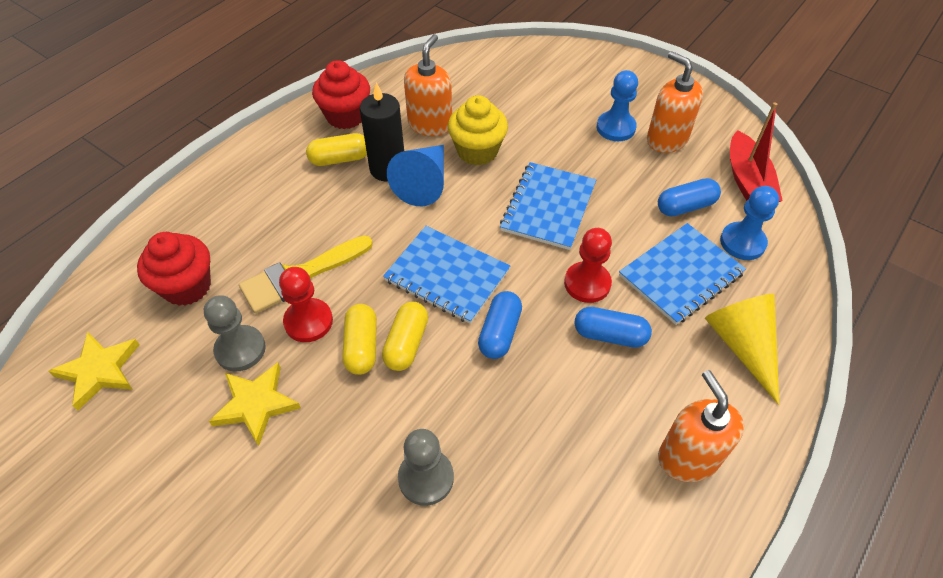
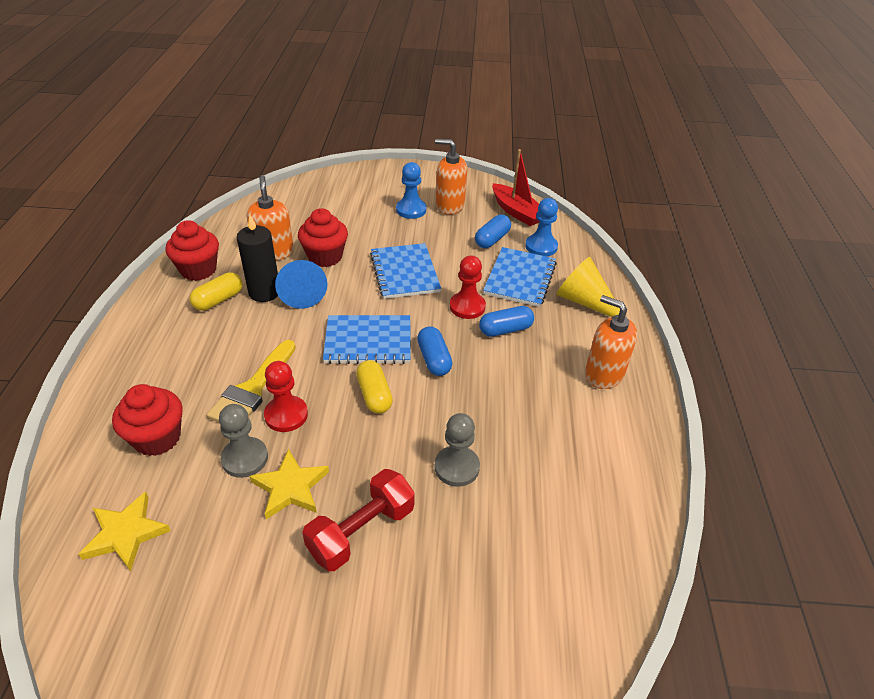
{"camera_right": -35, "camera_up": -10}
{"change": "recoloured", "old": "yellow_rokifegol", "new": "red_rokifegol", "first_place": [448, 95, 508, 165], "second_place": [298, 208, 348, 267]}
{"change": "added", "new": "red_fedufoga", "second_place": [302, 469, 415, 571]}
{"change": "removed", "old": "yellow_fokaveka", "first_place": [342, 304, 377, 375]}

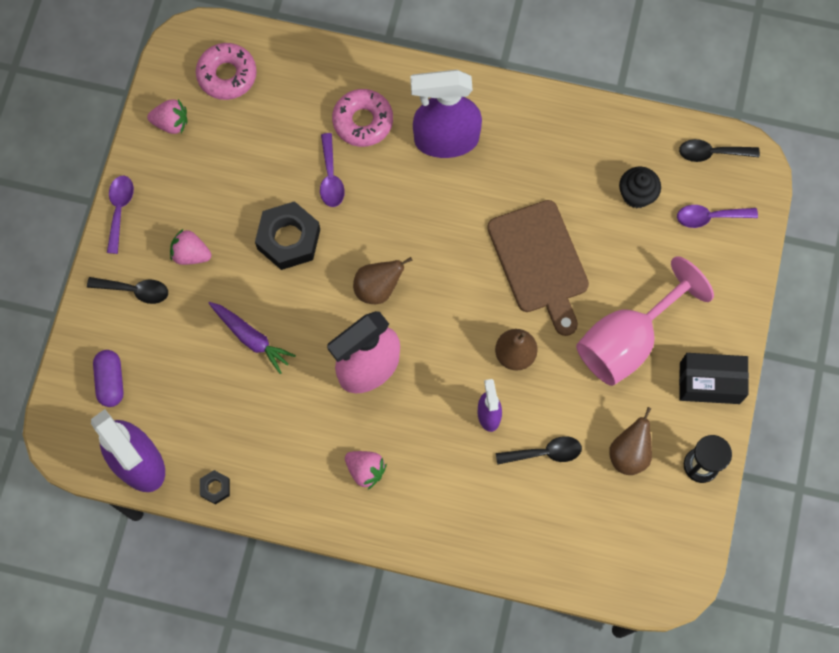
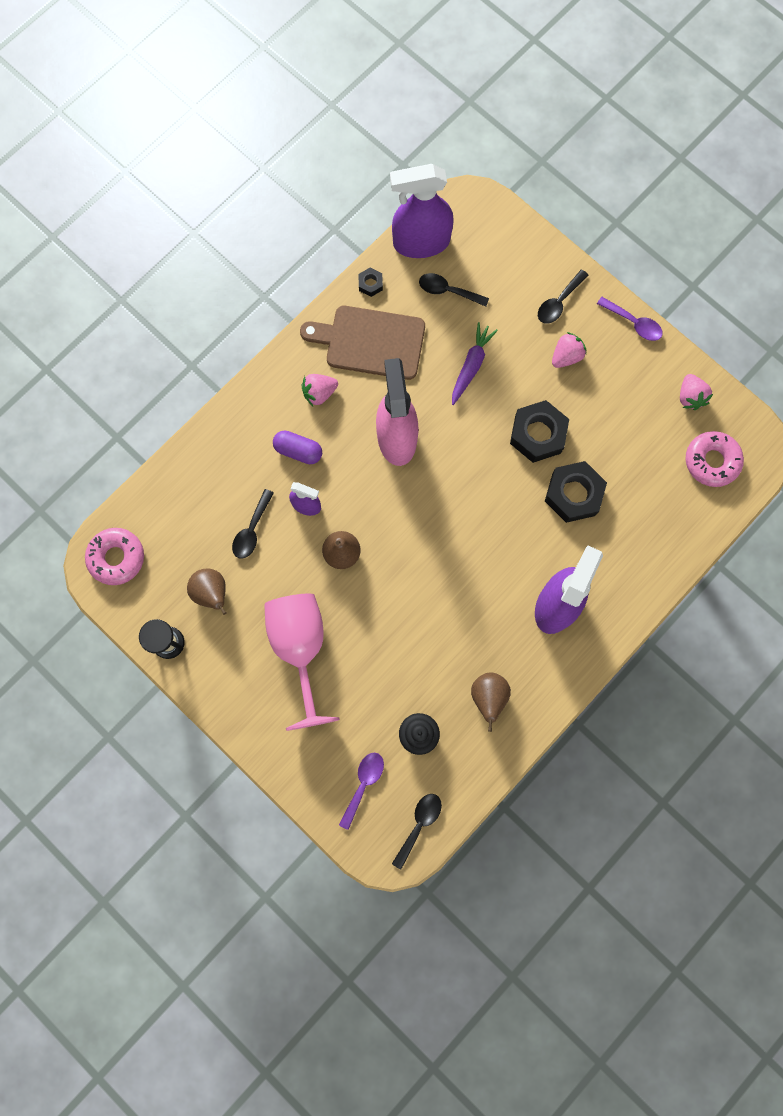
{"camera_right": 120, "camera_up": 5}
{"change": "moved", "old": "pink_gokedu", "first_place": [332, 89, 393, 147], "second_place": [85, 528, 144, 585]}
{"change": "moved", "old": "purple_fokaveka", "first_place": [93, 350, 124, 407], "second_place": [273, 431, 322, 464]}
{"change": "moved", "old": "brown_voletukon", "first_place": [487, 200, 589, 336], "second_place": [300, 306, 425, 380]}
{"change": "added", "new": "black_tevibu", "second_place": [419, 273, 489, 307]}
{"change": "turned", "old": "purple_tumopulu", "first_place": [209, 302, 296, 374], "second_place": [452, 322, 498, 405], "degrees": 135}
{"change": "moved", "old": "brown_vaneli", "first_place": [353, 257, 413, 304], "second_place": [471, 673, 511, 732]}
{"change": "replaced", "old": "purple_tevibu", "new": "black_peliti", "first_place": [320, 133, 345, 207], "second_place": [545, 461, 607, 523]}
{"change": "turned", "old": "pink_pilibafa", "first_place": [147, 99, 187, 134], "second_place": [680, 374, 713, 410], "degrees": -45}
{"change": "removed", "old": "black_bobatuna", "first_place": [679, 353, 749, 404]}

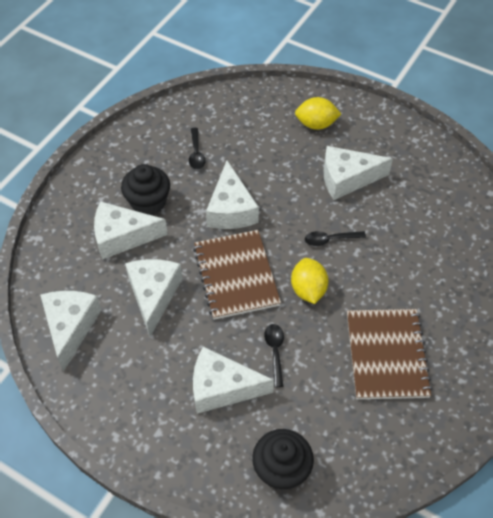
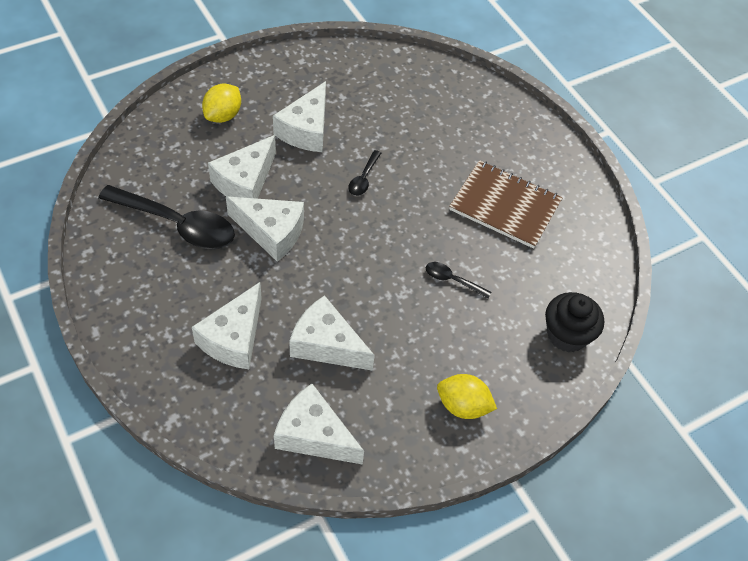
{"camera_right": -65, "camera_up": 0}
{"change": "resized", "old": "black_tevibu", "first_place": [189, 128, 205, 169], "second_place": [98, 185, 235, 249], "factor": 2.17}
{"change": "moved", "old": "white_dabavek", "first_place": [193, 347, 274, 414], "second_place": [208, 135, 276, 199]}
{"change": "moved", "old": "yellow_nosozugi", "first_place": [291, 258, 328, 304], "second_place": [437, 374, 497, 419]}
{"change": "removed", "old": "black_rokifegol", "first_place": [121, 164, 170, 215]}
{"change": "removed", "old": "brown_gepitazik", "first_place": [193, 230, 281, 320]}

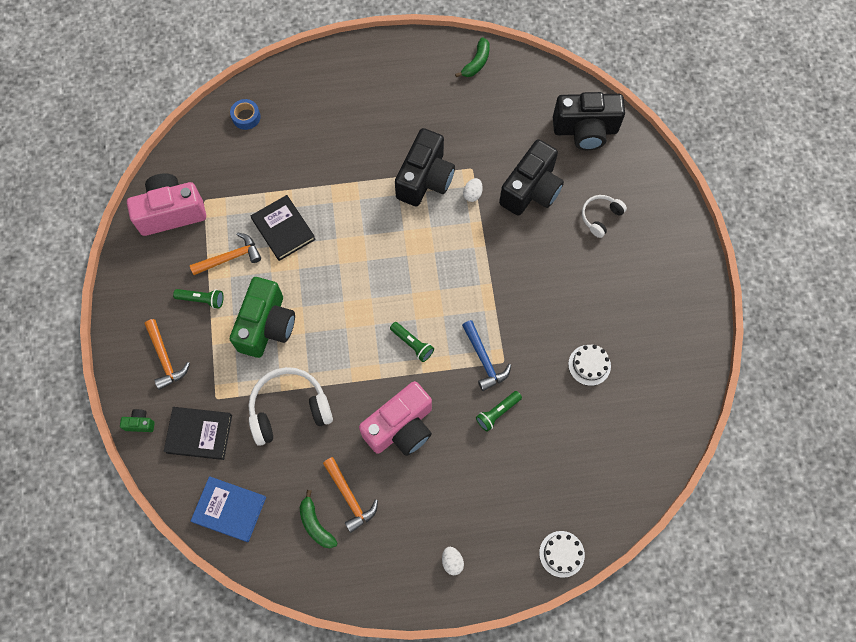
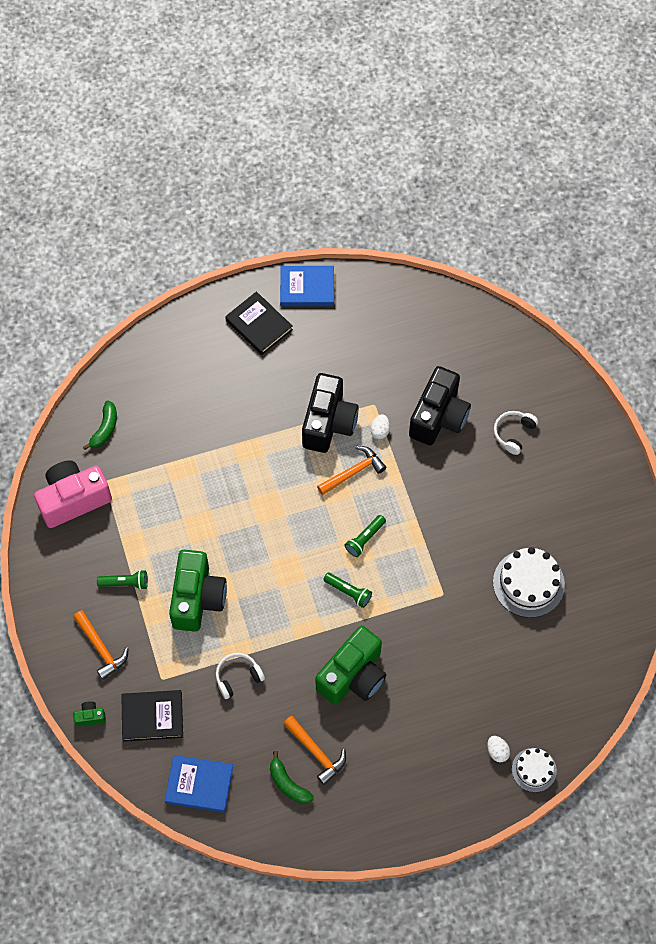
{"camera_right": -10, "camera_up": -5}
{"change": "moved", "old": "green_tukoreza", "first_place": [455, 37, 490, 77], "second_place": [83, 400, 117, 450]}
{"change": "resized", "old": "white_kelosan", "first_place": [248, 367, 333, 446], "second_place": [216, 653, 265, 699], "factor": 0.57}
{"change": "moved", "old": "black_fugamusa", "first_place": [251, 195, 316, 261], "second_place": [225, 291, 293, 355]}
{"change": "added", "new": "blue_fugamusa", "second_place": [280, 266, 334, 306]}
{"change": "recoloured", "old": "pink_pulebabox", "new": "green_pulebabox", "first_place": [359, 381, 432, 456], "second_place": [315, 626, 386, 705]}
{"change": "moved", "old": "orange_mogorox", "first_place": [190, 233, 261, 275], "second_place": [317, 446, 386, 495]}
{"change": "moved", "old": "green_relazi", "first_place": [476, 391, 522, 432], "second_place": [345, 515, 386, 557]}
{"change": "moved", "old": "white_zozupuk", "first_place": [442, 547, 464, 575], "second_place": [487, 736, 510, 762]}
{"change": "resized", "old": "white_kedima", "first_place": [568, 345, 611, 386], "second_place": [493, 547, 565, 618], "factor": 1.67}
{"change": "removed", "old": "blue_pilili", "first_place": [230, 99, 261, 130]}
{"change": "removed", "old": "blue_mogorox", "first_place": [462, 320, 511, 391]}
{"change": "removed", "old": "black_pulebabox", "first_place": [553, 92, 625, 150]}

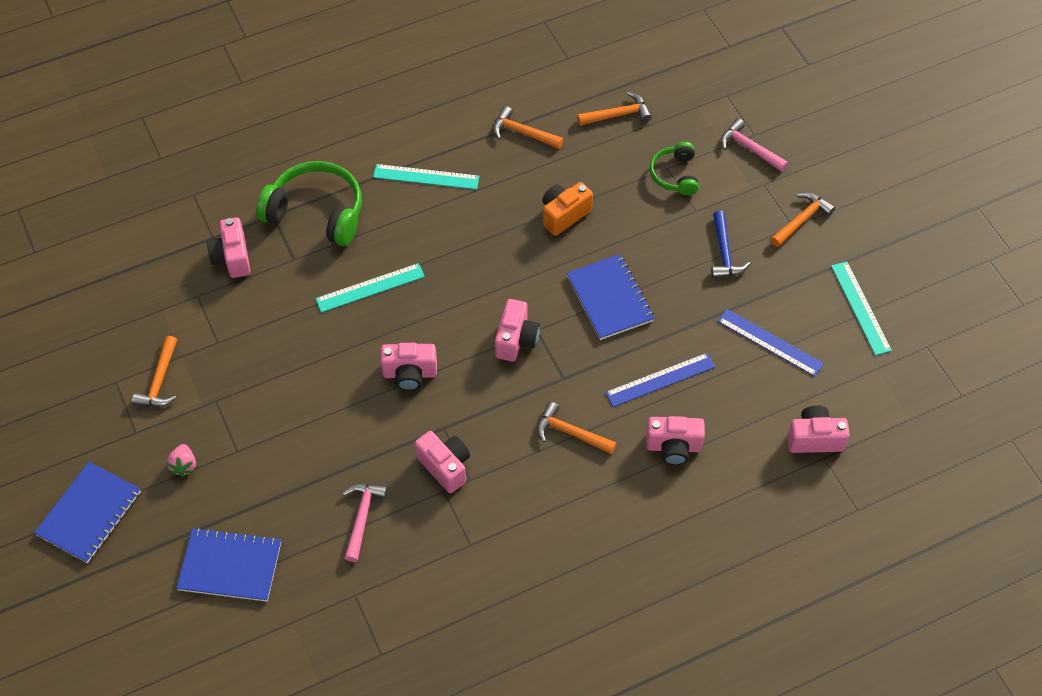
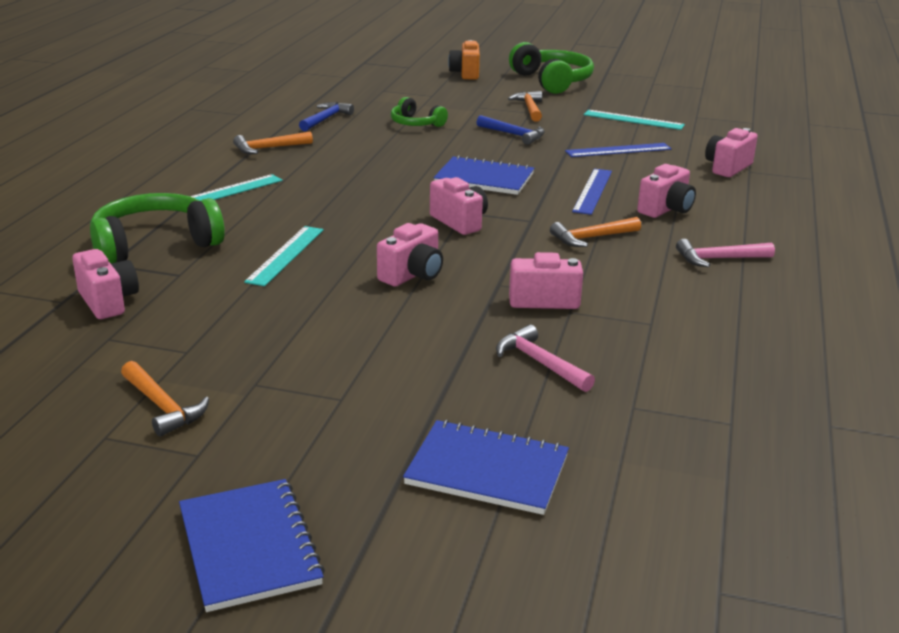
{"camera_right": -50, "camera_up": -30}
{"change": "turned", "old": "pink_pulebabox", "first_place": [207, 217, 250, 278], "second_place": [72, 249, 139, 319], "degrees": -150}
{"change": "recoloured", "old": "orange_mogorox", "new": "blue_mogorox", "first_place": [577, 92, 652, 126], "second_place": [299, 102, 354, 132]}
{"change": "turned", "old": "blue_gepitazik", "first_place": [176, 527, 281, 602], "second_place": [403, 420, 569, 515], "degrees": 60}
{"change": "moved", "old": "orange_pulebabox", "first_place": [542, 182, 593, 236], "second_place": [448, 40, 480, 80]}
{"change": "added", "new": "green_kelosan", "second_place": [509, 42, 594, 94]}
{"change": "moved", "old": "pink_mogorox", "first_place": [721, 118, 788, 172], "second_place": [676, 239, 775, 267]}
{"change": "removed", "old": "pink_pilibafa", "first_place": [167, 444, 196, 477]}

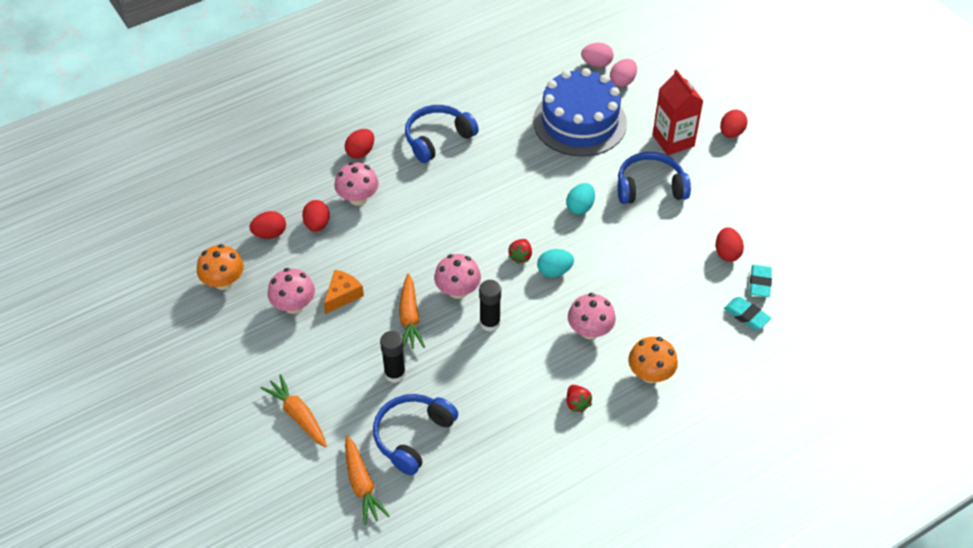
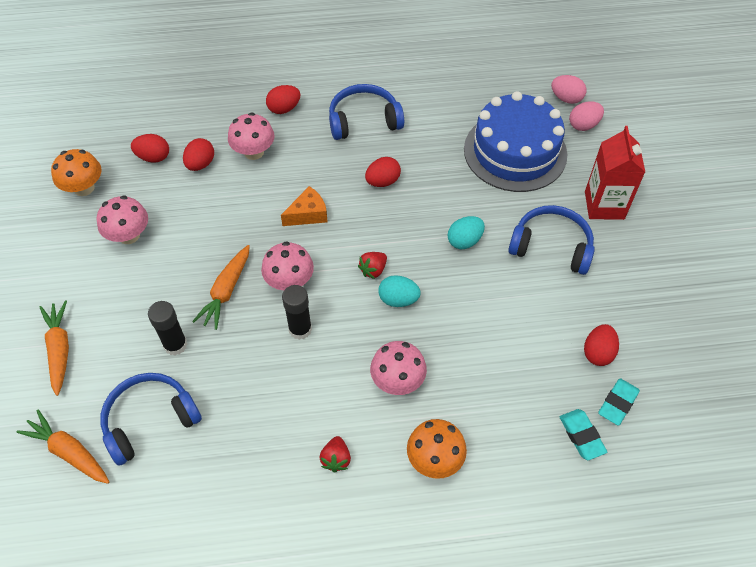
{"camera_right": 25, "camera_up": 5}
{"change": "turned", "old": "orange_tumopulu", "first_place": [345, 435, 390, 525], "second_place": [17, 410, 110, 484], "degrees": 120}
{"change": "moved", "old": "orange_dabavek", "first_place": [324, 270, 364, 314], "second_place": [281, 186, 328, 226]}
{"change": "moved", "old": "red_zozupuk", "first_place": [720, 110, 748, 138], "second_place": [365, 157, 401, 187]}

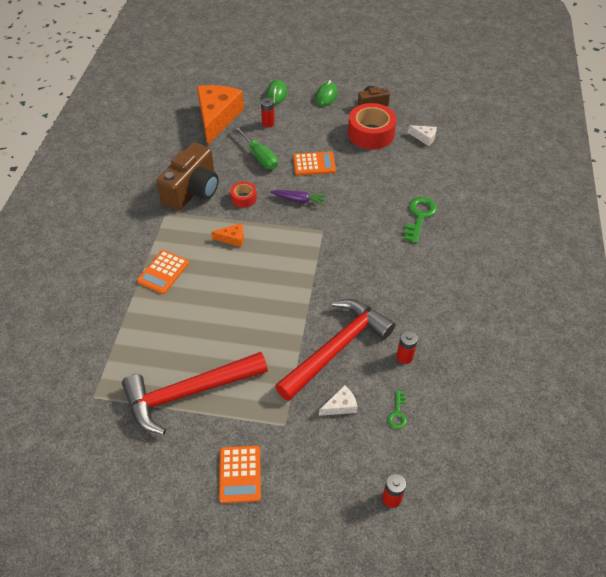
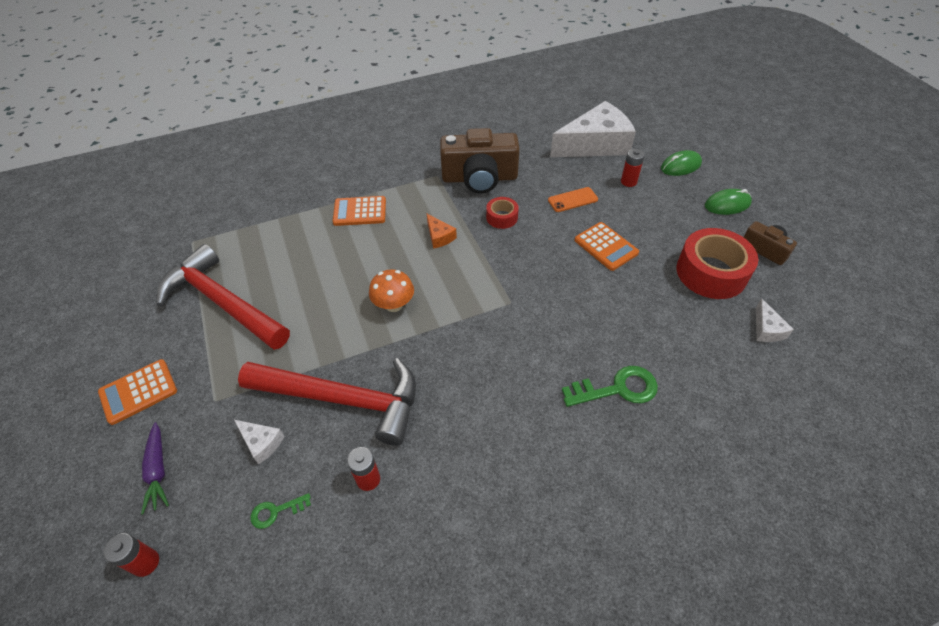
{"camera_right": 60, "camera_up": 0}
{"change": "moved", "old": "purple_tumopulu", "first_place": [270, 190, 327, 206], "second_place": [141, 422, 169, 515]}
{"change": "added", "new": "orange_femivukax", "second_place": [369, 270, 414, 312]}
{"change": "replaced", "old": "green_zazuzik", "new": "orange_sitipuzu", "first_place": [233, 126, 278, 169], "second_place": [548, 187, 598, 212]}
{"change": "recoloured", "old": "orange_dabavek", "new": "white_dabavek", "first_place": [197, 85, 244, 145], "second_place": [550, 101, 636, 157]}

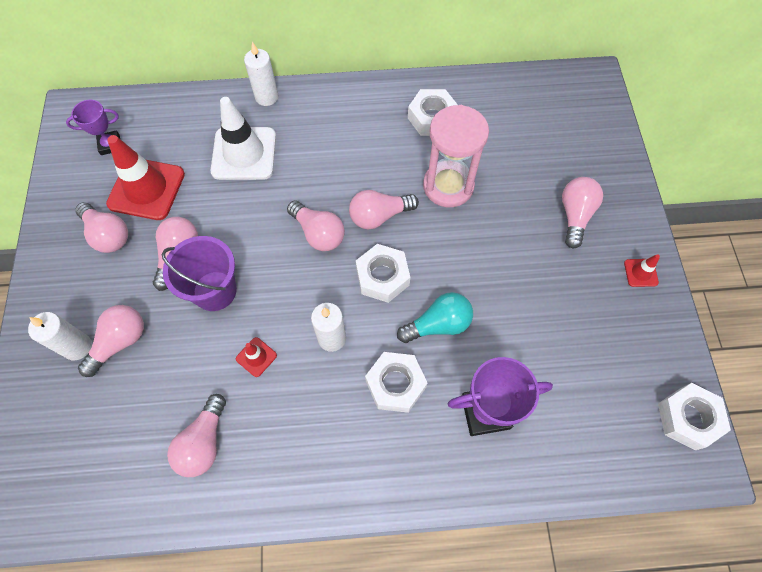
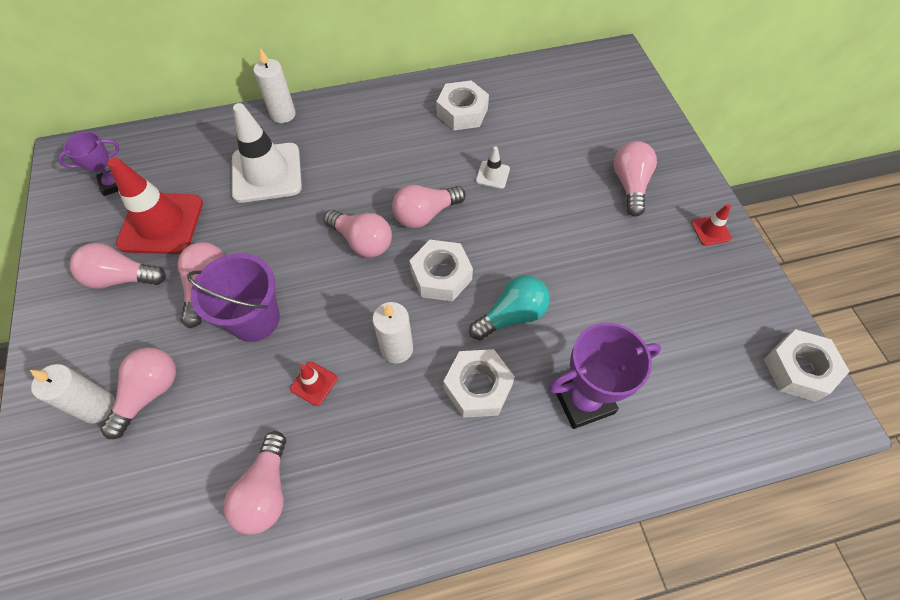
{"camera_right": -10, "camera_up": -5}
{"change": "turned", "old": "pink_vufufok", "first_place": [75, 202, 128, 253], "second_place": [70, 243, 166, 289], "degrees": 150}
{"change": "replaced", "old": "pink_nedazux", "new": "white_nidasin", "first_place": [423, 105, 489, 207], "second_place": [476, 147, 510, 189]}

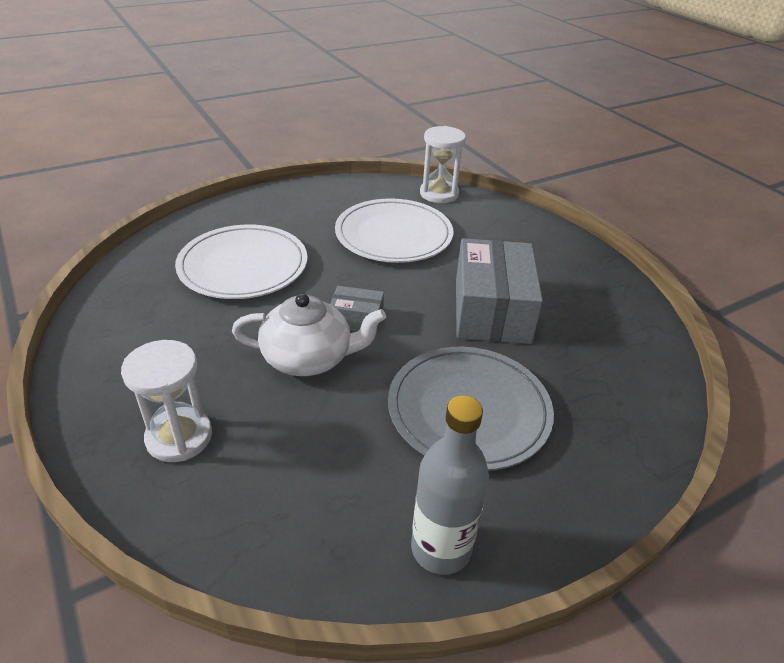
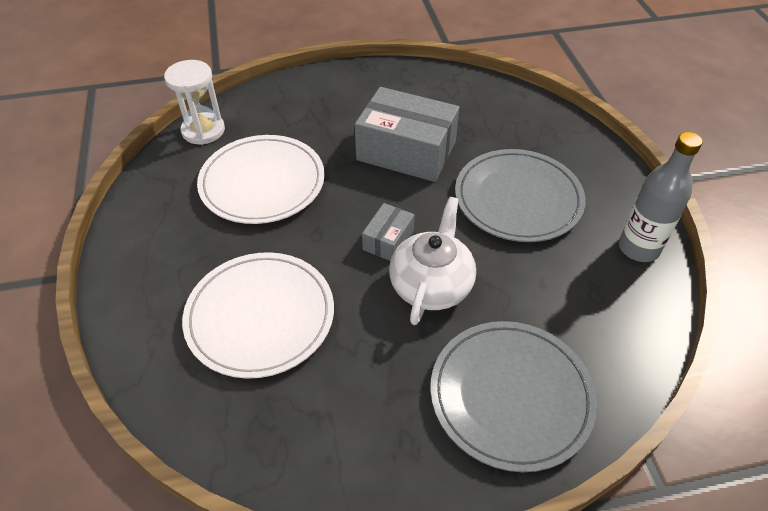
{"camera_right": -70, "camera_up": 10}
{"change": "replaced", "old": "white_nedazux", "new": "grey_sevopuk", "first_place": [121, 340, 212, 462], "second_place": [430, 321, 597, 472]}

